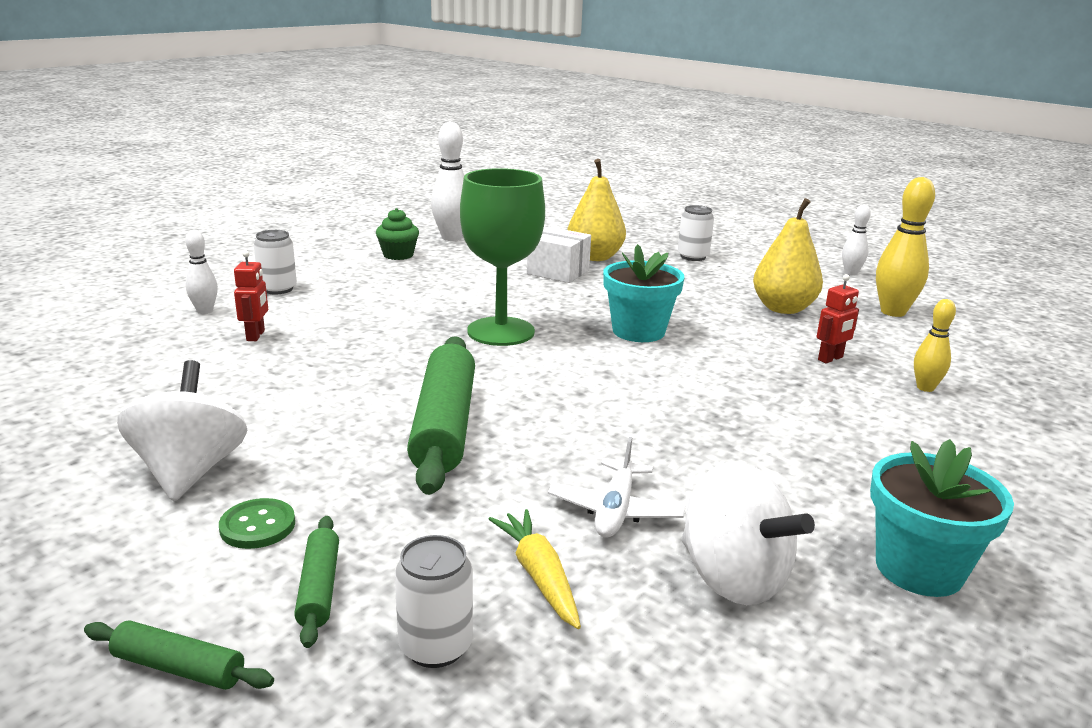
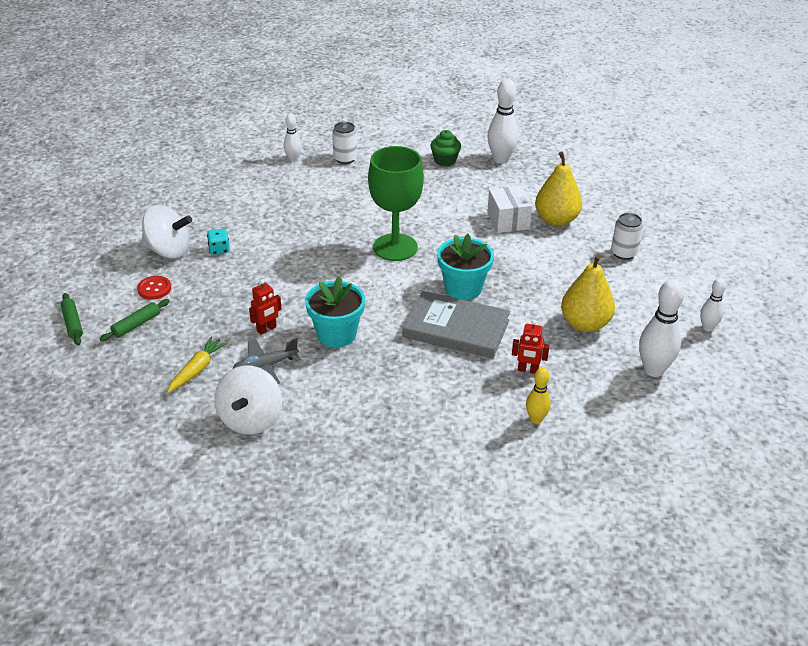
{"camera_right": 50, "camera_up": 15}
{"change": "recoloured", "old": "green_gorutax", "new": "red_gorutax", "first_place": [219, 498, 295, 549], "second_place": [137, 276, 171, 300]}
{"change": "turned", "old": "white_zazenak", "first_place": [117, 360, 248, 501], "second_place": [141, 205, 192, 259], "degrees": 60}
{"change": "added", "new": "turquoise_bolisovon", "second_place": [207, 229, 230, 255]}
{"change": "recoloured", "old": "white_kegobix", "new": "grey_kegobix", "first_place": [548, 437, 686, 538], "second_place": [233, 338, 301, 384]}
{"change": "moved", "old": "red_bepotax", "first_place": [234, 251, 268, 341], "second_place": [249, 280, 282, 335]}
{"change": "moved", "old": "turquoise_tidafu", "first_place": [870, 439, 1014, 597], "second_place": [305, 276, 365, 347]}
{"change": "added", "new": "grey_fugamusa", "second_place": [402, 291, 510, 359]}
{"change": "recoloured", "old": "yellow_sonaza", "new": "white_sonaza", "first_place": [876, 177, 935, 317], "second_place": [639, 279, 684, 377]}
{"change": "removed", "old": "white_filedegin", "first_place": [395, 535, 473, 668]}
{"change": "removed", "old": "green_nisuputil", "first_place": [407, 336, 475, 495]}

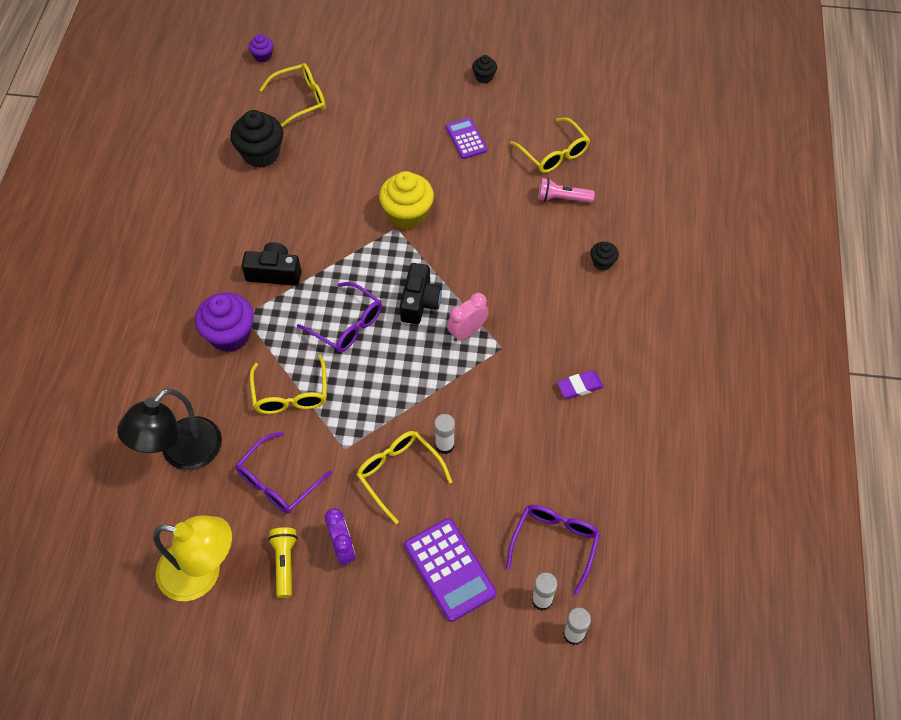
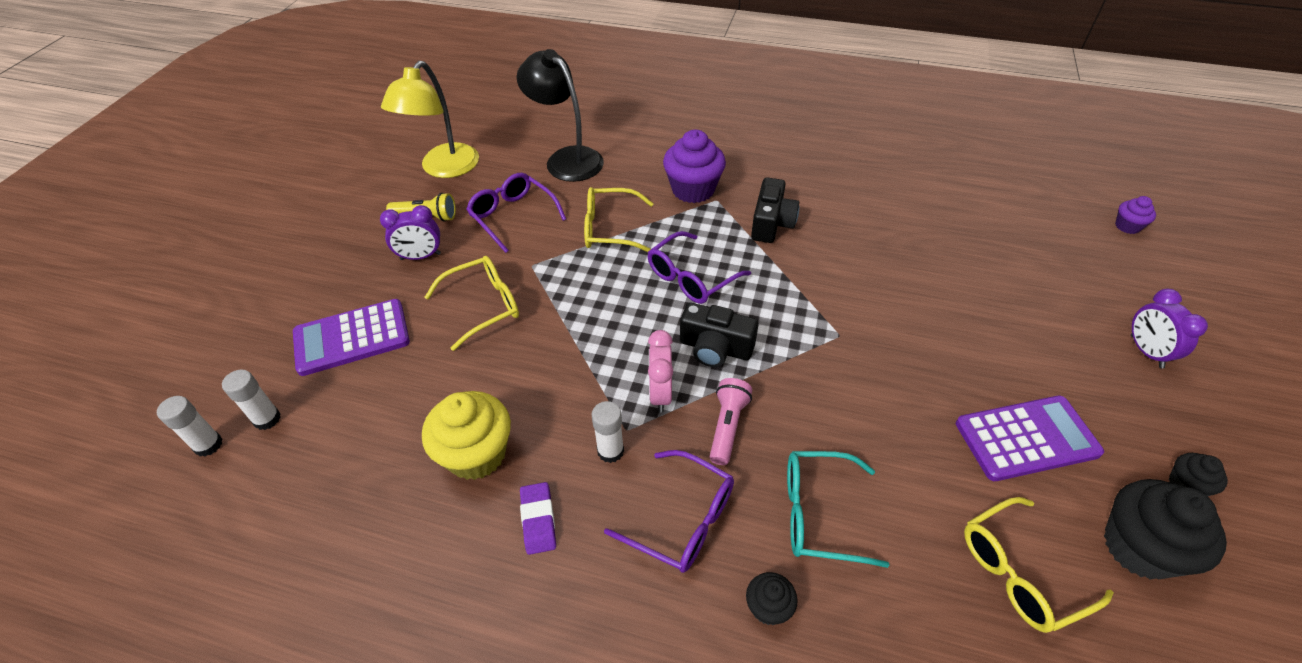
{"camera_right": 100, "camera_up": -10}
{"change": "moved", "old": "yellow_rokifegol", "first_place": [379, 171, 434, 229], "second_place": [422, 391, 511, 480]}
{"change": "moved", "old": "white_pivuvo", "first_place": [434, 414, 455, 454], "second_place": [592, 401, 624, 463]}
{"change": "moved", "old": "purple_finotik", "first_place": [506, 505, 600, 595], "second_place": [604, 450, 734, 573]}
{"change": "turned", "old": "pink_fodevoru", "first_place": [447, 293, 489, 341], "second_place": [648, 330, 673, 412], "degrees": -150}
{"change": "moved", "old": "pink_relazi", "first_place": [538, 178, 595, 203], "second_place": [710, 378, 752, 465]}
{"change": "added", "new": "turquoise_finotik", "second_place": [787, 451, 890, 568]}
{"change": "resized", "old": "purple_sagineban", "first_place": [446, 118, 487, 159], "second_place": [956, 396, 1104, 481], "factor": 1.6}
{"change": "moved", "old": "black_rokifegol", "first_place": [230, 110, 283, 168], "second_place": [1104, 479, 1227, 579]}
{"change": "added", "new": "purple_fodevoru", "second_place": [1131, 289, 1208, 368]}
{"change": "removed", "old": "yellow_finotik", "first_place": [260, 63, 326, 127]}

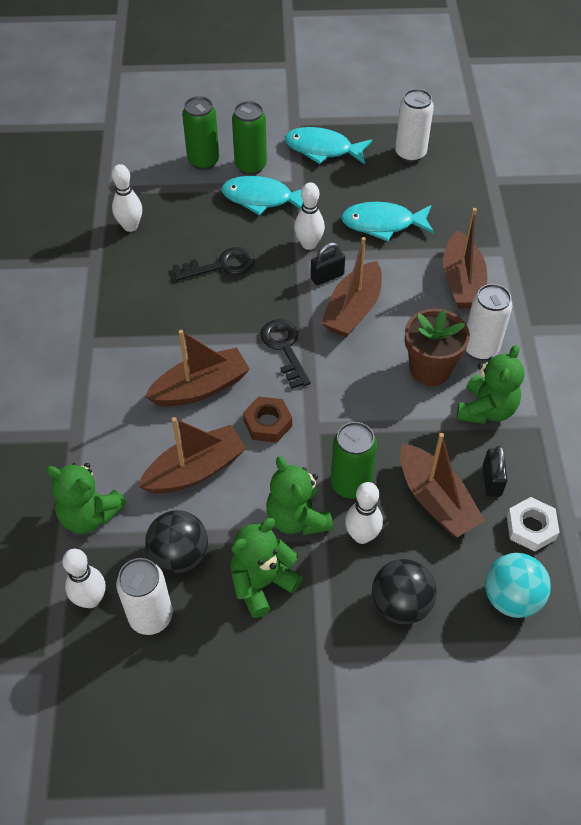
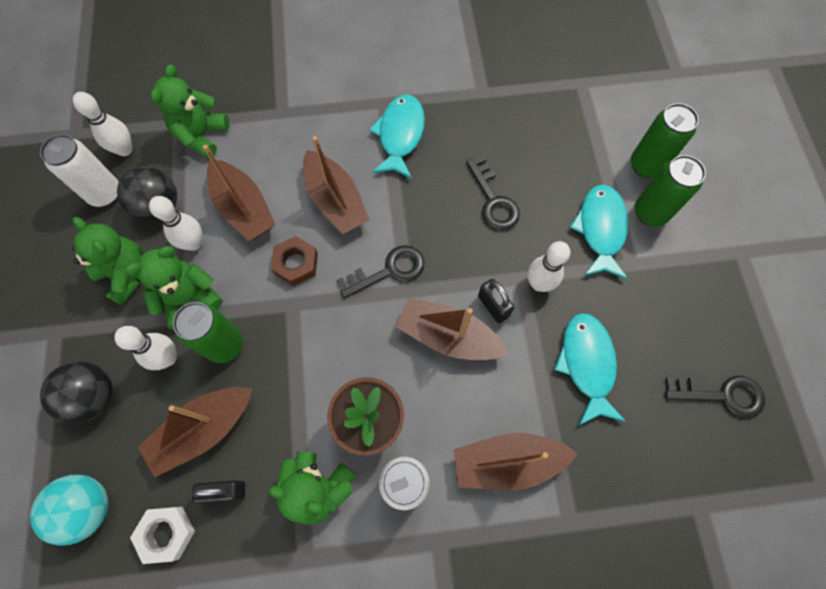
{"camera_right": 85, "camera_up": 15}
{"change": "moved", "old": "white_sonaza", "first_place": [112, 164, 142, 232], "second_place": [149, 196, 202, 251]}
{"change": "moved", "old": "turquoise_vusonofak", "first_place": [285, 127, 372, 165], "second_place": [369, 95, 425, 179]}
{"change": "replaced", "old": "white_filedegin", "new": "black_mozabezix", "first_place": [395, 89, 434, 162], "second_place": [665, 376, 765, 419]}

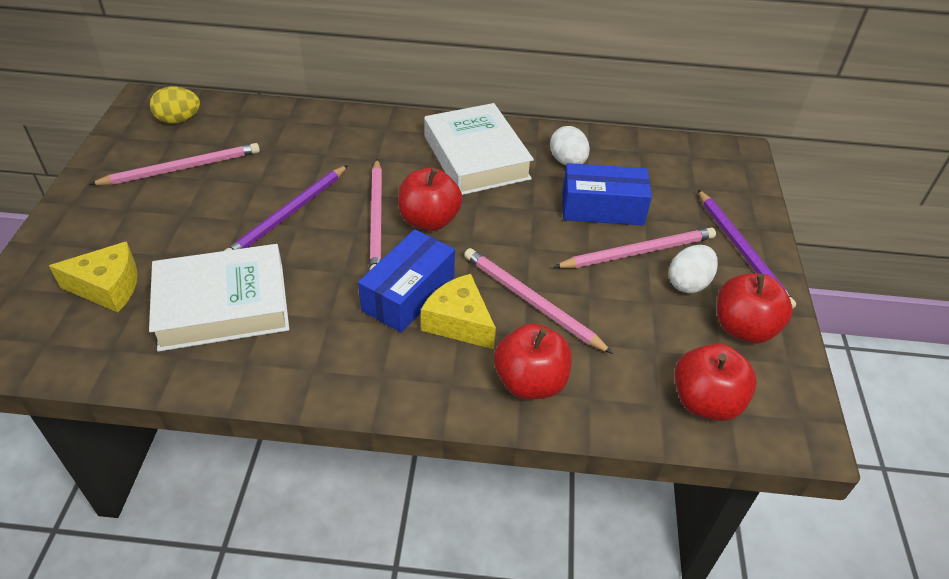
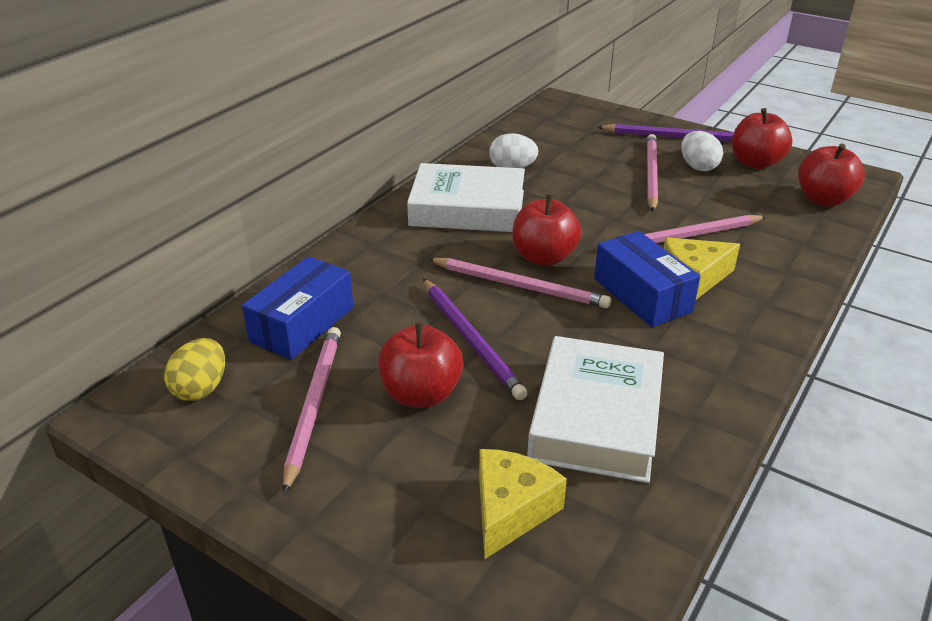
{"camera_right": -60, "camera_up": -10}
{"change": "moved", "old": "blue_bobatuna", "first_place": [562, 163, 652, 225], "second_place": [242, 256, 353, 360]}
{"change": "moved", "old": "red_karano", "first_place": [494, 323, 572, 400], "second_place": [378, 322, 463, 407]}

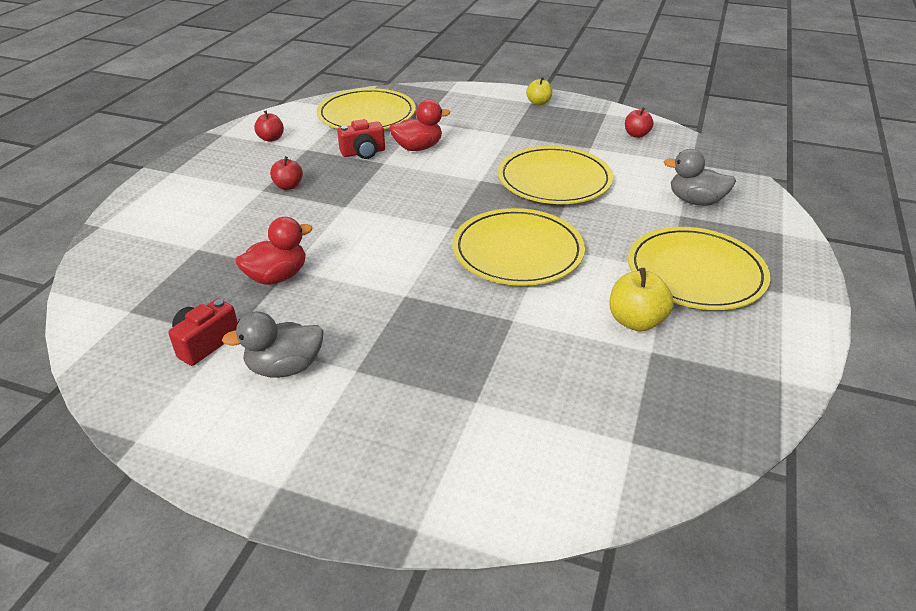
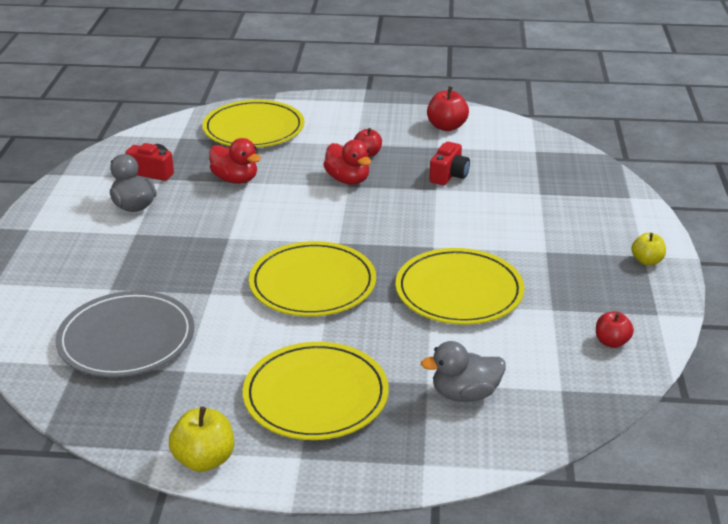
{"camera_right": 75, "camera_up": -5}
{"change": "added", "new": "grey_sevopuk", "second_place": [56, 291, 194, 377]}
{"change": "moved", "old": "yellow_karano", "first_place": [610, 268, 674, 331], "second_place": [169, 407, 234, 472]}
{"change": "moved", "old": "yellow_sevopuk", "first_place": [317, 88, 416, 129], "second_place": [203, 100, 304, 148]}
{"change": "moved", "old": "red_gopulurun", "first_place": [389, 99, 450, 151], "second_place": [323, 140, 371, 184]}
{"change": "turned", "old": "grey_gopulurun", "first_place": [663, 149, 736, 206], "second_place": [421, 341, 506, 402], "degrees": -105}
{"change": "resized", "old": "red_karano", "first_place": [254, 110, 284, 142], "second_place": [427, 86, 469, 131], "factor": 1.51}
{"change": "turned", "old": "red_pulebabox", "first_place": [337, 119, 385, 159], "second_place": [429, 142, 470, 185], "degrees": -120}

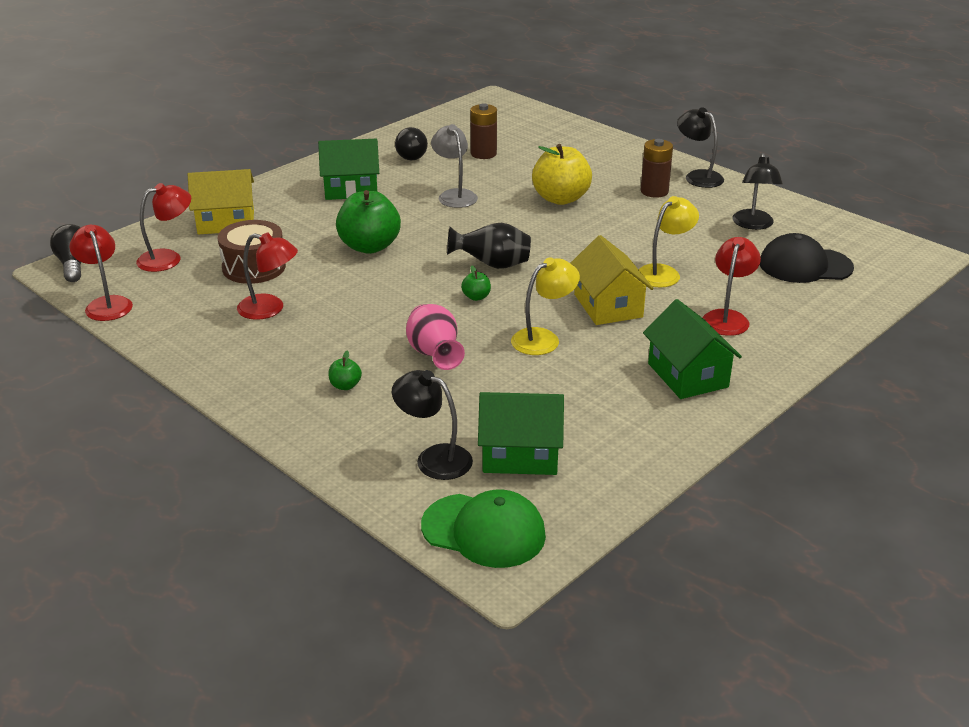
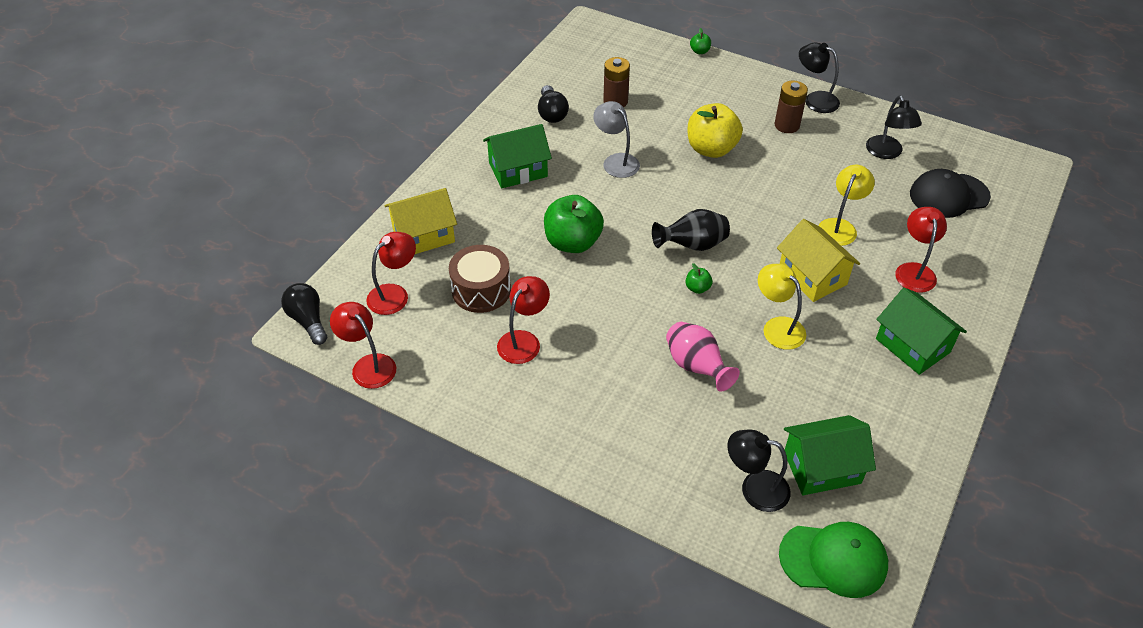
{"camera_right": -15, "camera_up": 15}
{"change": "turned", "old": "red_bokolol", "first_place": [237, 233, 298, 320], "second_place": [497, 276, 550, 364], "degrees": -60}
{"change": "moved", "old": "green_karano", "first_place": [329, 351, 362, 390], "second_place": [690, 28, 711, 54]}
{"change": "turned", "old": "yellow_bokolol", "first_place": [511, 257, 580, 355], "second_place": [758, 264, 806, 350], "degrees": -75}

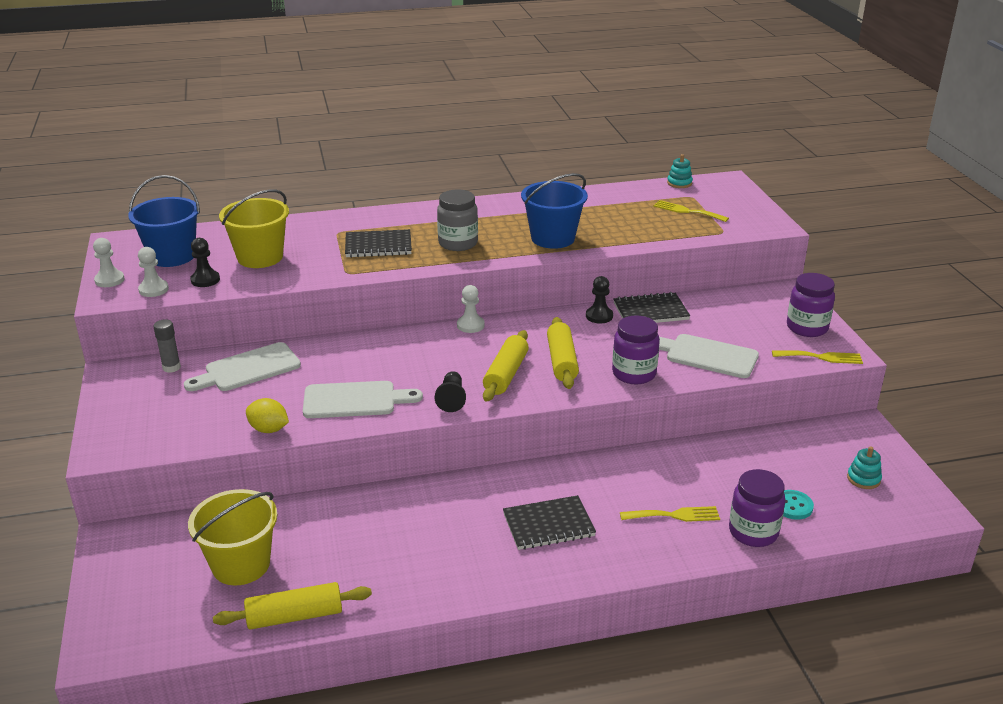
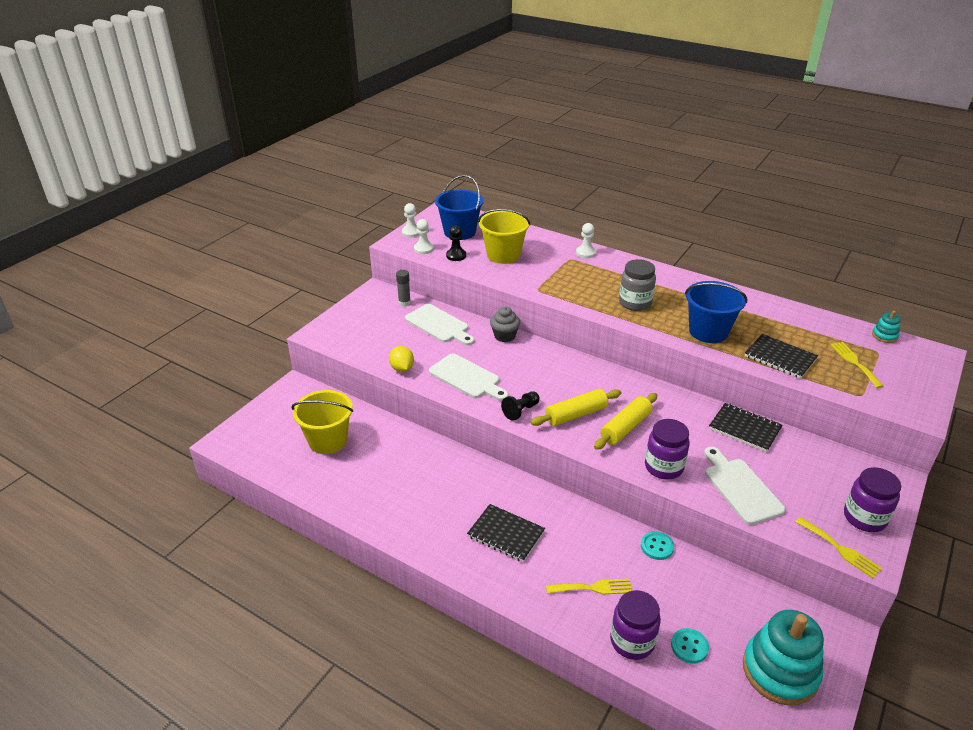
{"camera_right": 45, "camera_up": 5}
{"change": "turned", "old": "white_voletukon", "first_place": [184, 342, 301, 391], "second_place": [405, 304, 474, 345], "degrees": -150}
{"change": "added", "new": "grey_rokifegol", "second_place": [490, 306, 520, 342]}
{"change": "turned", "old": "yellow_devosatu", "first_place": [620, 506, 720, 522], "second_place": [546, 579, 632, 595], "degrees": -45}
{"change": "moved", "old": "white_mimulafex", "first_place": [457, 285, 485, 333], "second_place": [576, 223, 596, 258]}
{"change": "added", "new": "turquoise_gorutax", "second_place": [641, 531, 674, 560]}
{"change": "resized", "old": "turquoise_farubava", "first_place": [847, 446, 882, 489], "second_place": [743, 610, 824, 706], "factor": 2.28}
{"change": "moved", "old": "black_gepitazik", "first_place": [345, 229, 412, 258], "second_place": [745, 334, 818, 379]}
{"change": "removed", "old": "yellow_nisuputil", "first_place": [213, 582, 372, 630]}
{"change": "removed", "old": "black_mimulafex", "first_place": [586, 276, 613, 324]}

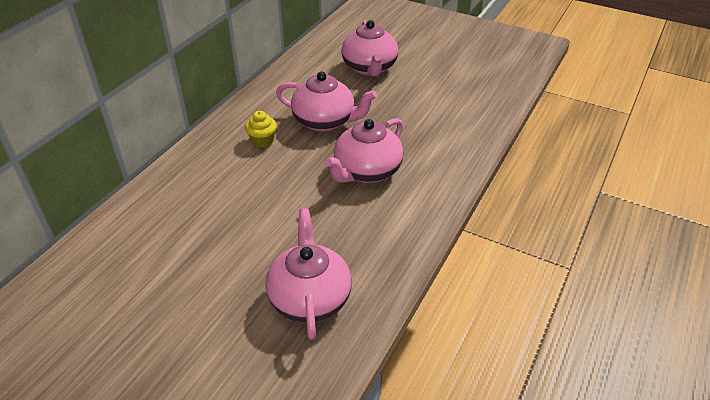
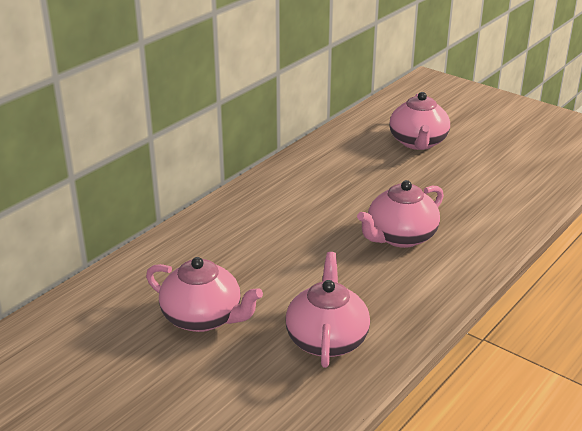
{"camera_right": 10, "camera_up": -10}
{"change": "moved", "old": "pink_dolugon", "first_place": [276, 72, 377, 132], "second_place": [146, 257, 263, 332]}
{"change": "removed", "old": "yellow_rokifegol", "first_place": [245, 111, 277, 147]}

